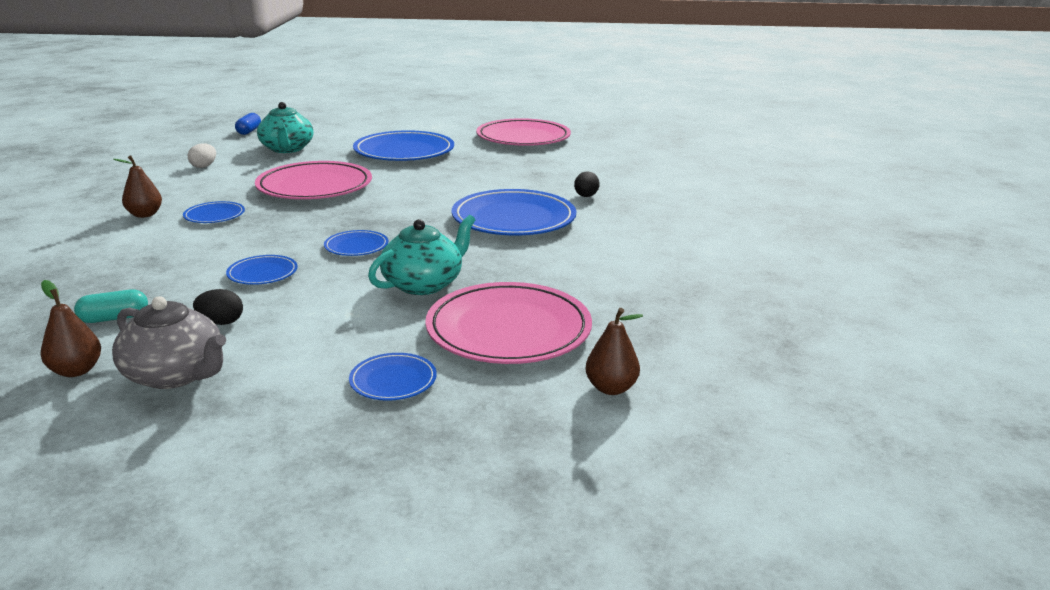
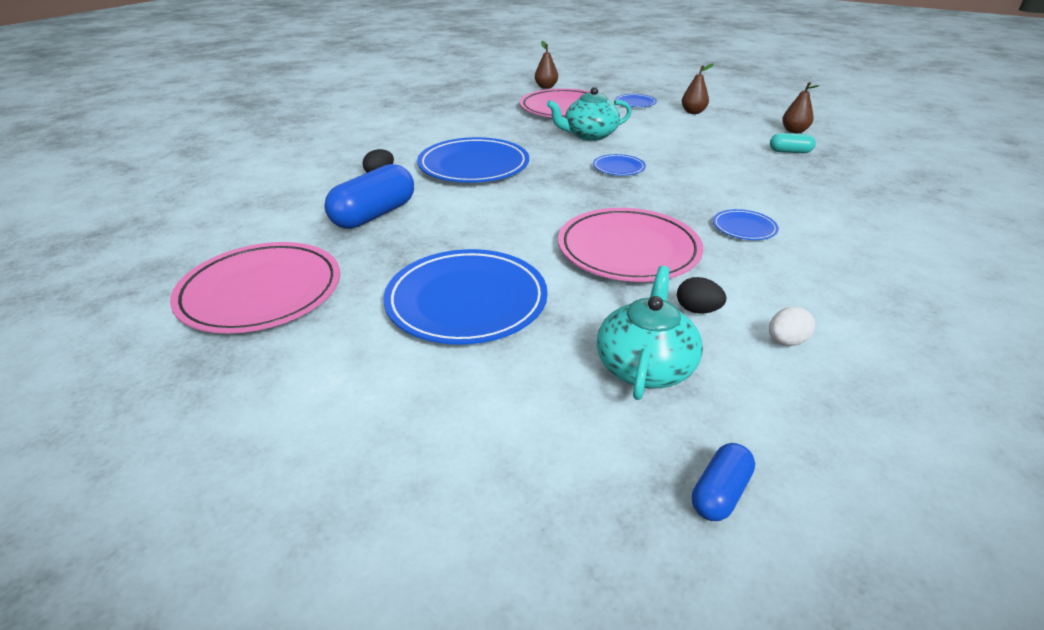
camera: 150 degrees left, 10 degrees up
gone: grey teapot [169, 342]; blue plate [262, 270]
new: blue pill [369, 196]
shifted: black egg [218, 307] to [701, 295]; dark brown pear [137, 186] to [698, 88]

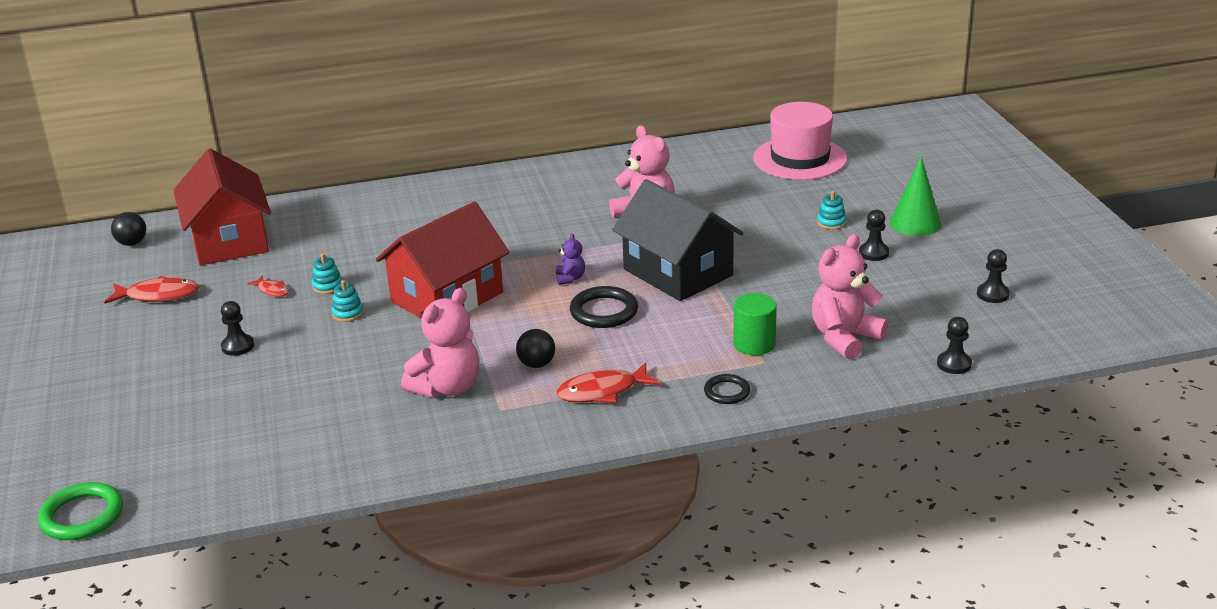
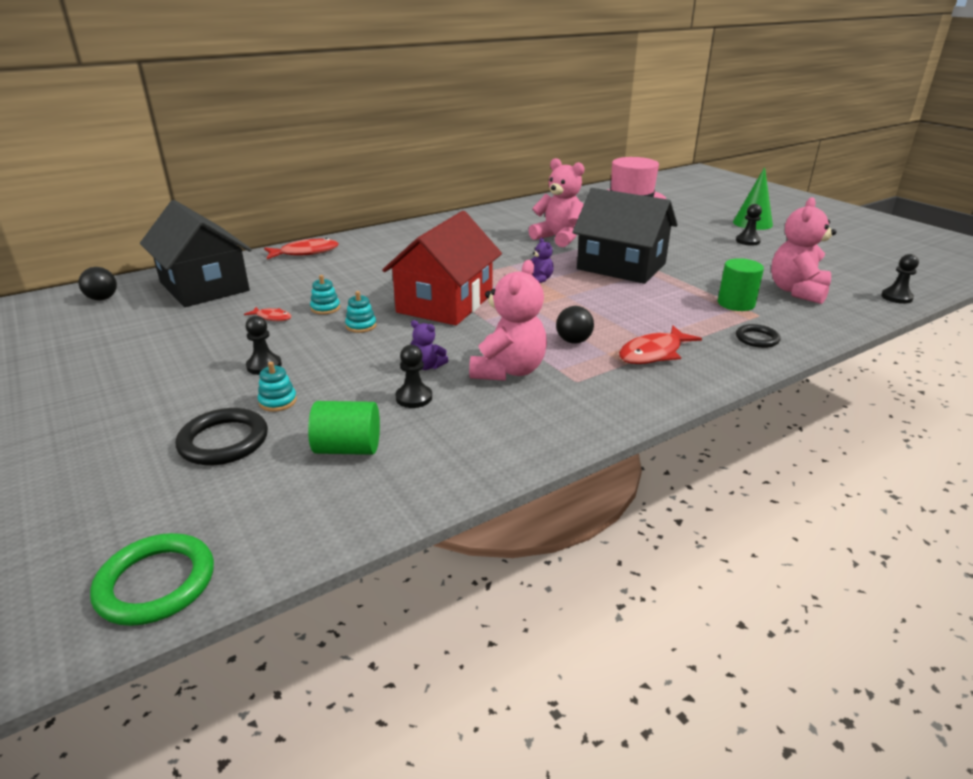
camera: 20 degrees left, 0 degrees up
new: green cylinder [344, 428]; royal purple teddy bear [429, 345]
shifted: black ring [604, 307] to [222, 436]; aqua stacking rings [832, 210] to [277, 387]; scarlet fish figure [151, 290] to [301, 248]; black game pawn [993, 276] to [413, 376]
repainted: scarlet cottage [222, 206] to black cottage [196, 253]

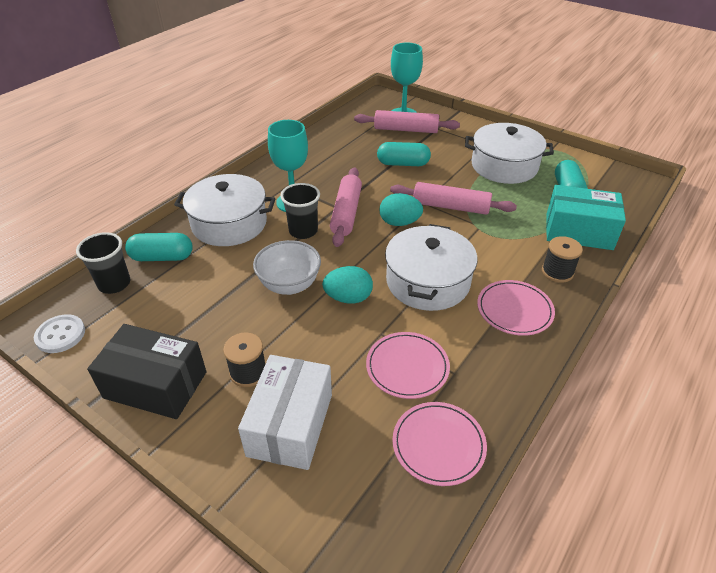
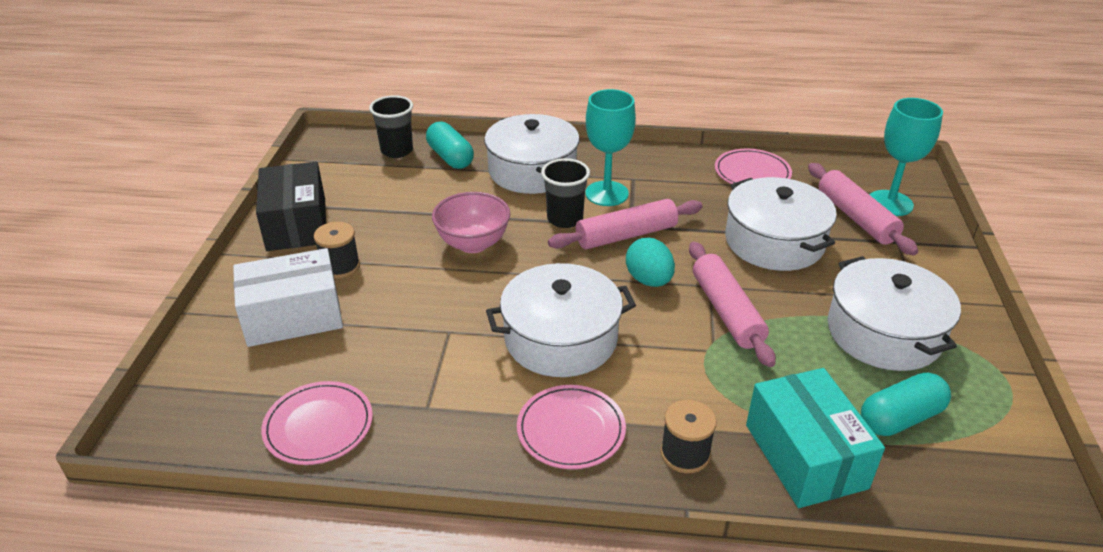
camera: 60 degrees right, 5 degrees down
gone: white sewing button [59, 333]; aqua egg [347, 285]
shifted: pink plate [408, 365] to [753, 166]
swapped: aqua pill [404, 154] to white pot [781, 224]
repainted: white bowl [287, 267] to pink bowl [471, 222]

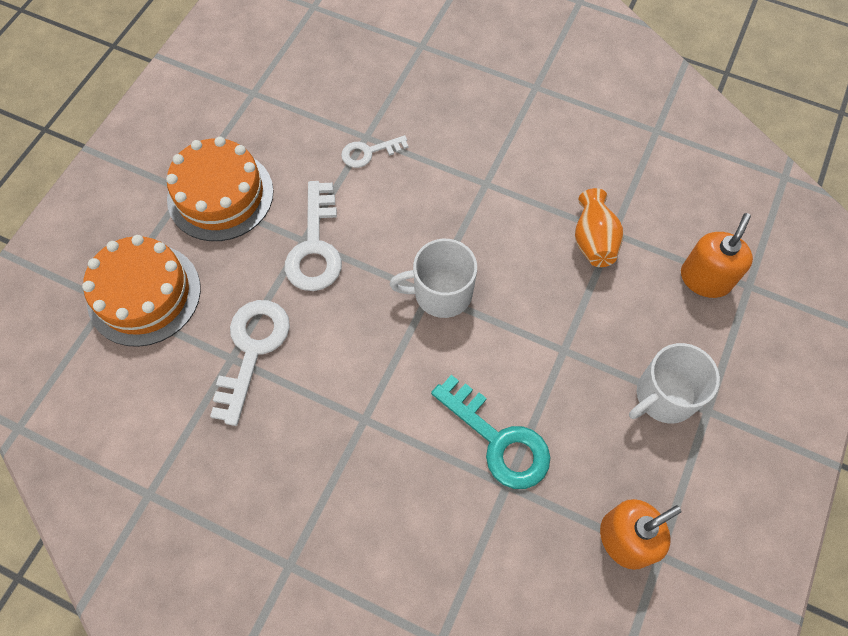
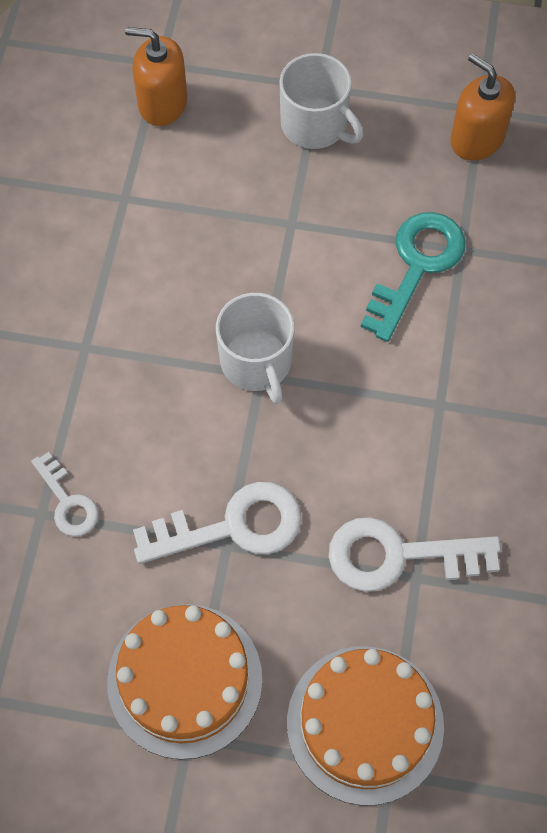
camera: 105 degrees left, 0 degrees up
gone: bright orange flower vase [599, 227]

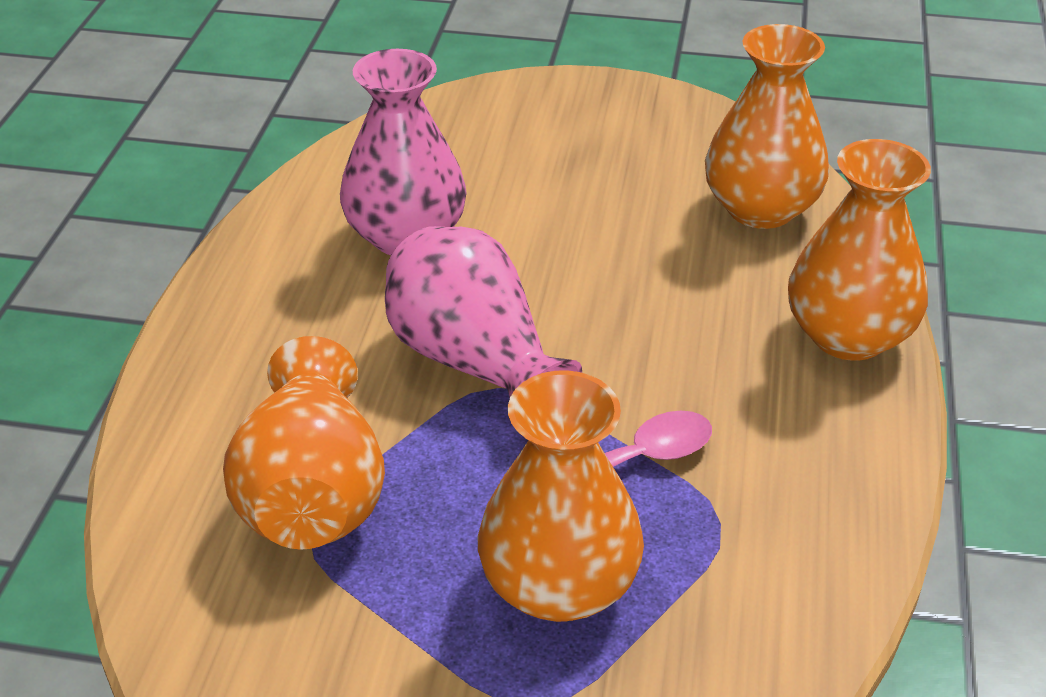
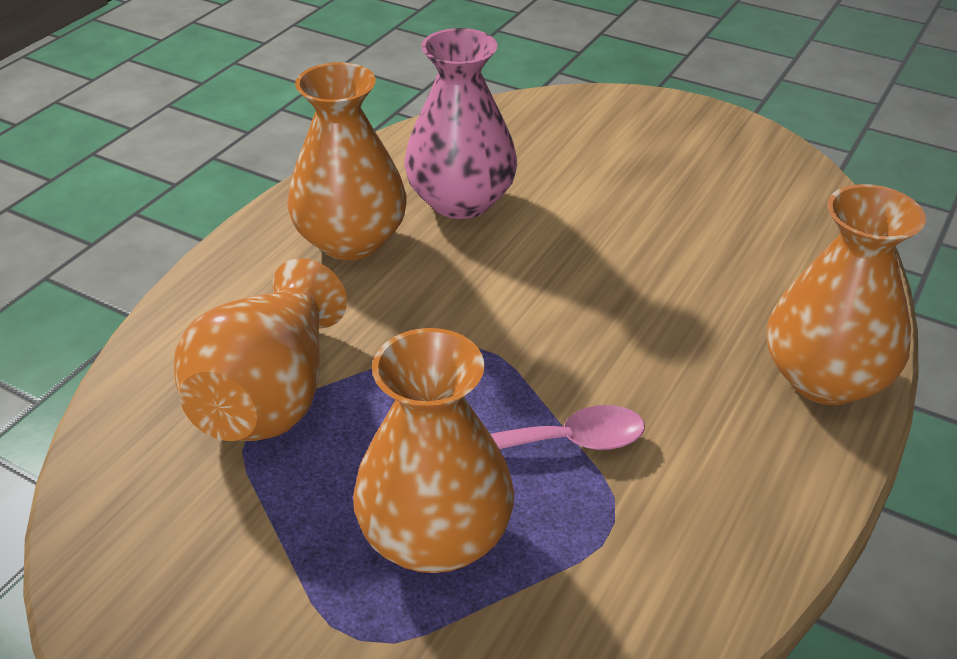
camera: 20 degrees right, 0 degrees up
gone: pink flower vase [483, 312]
shifted: bright orange flower vase [767, 126] to [347, 161]

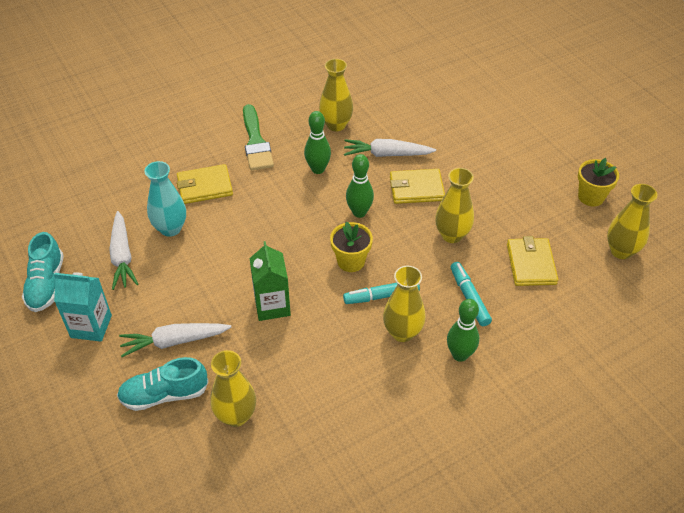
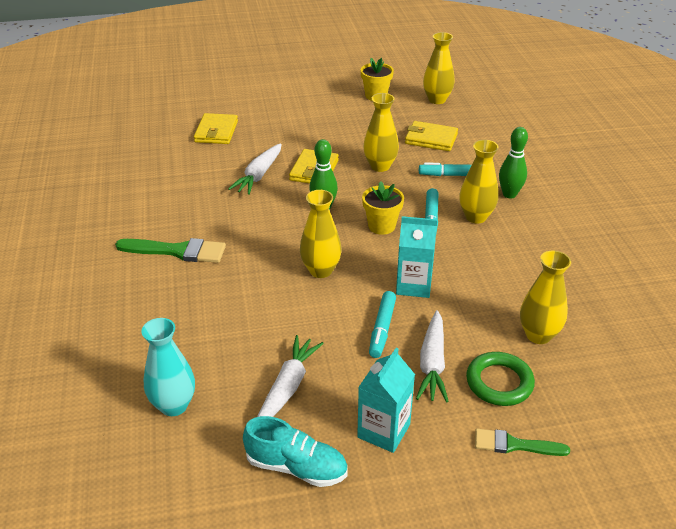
camera: 70 degrees left, 10 degrees down
gone: green bowling pin [317, 142]
new: aqua marker [382, 324]; green paint brush [522, 442]
shifted: aqua flower vase [165, 199] to [168, 367]; golden card wallet [205, 184] to [216, 128]; golden flower vase [336, 95] to [321, 234]
swapped: aqua sneaker [163, 384] to green ring [500, 379]
repainted: green carton [270, 281] to aqua carton [416, 257]
rotated: white toy carrot [123, 250] = [290, 376] 75 degrees counterclockwise

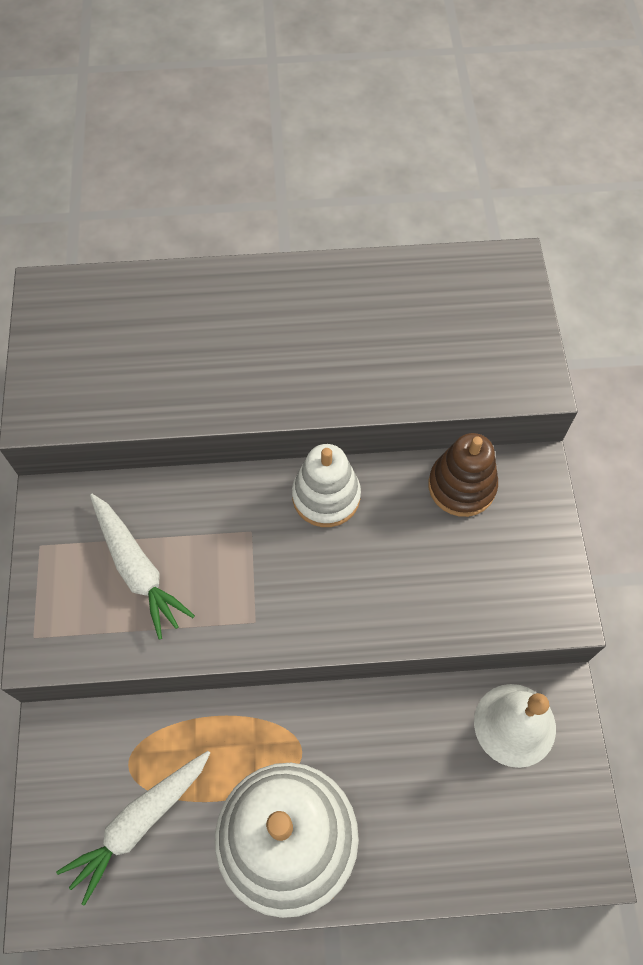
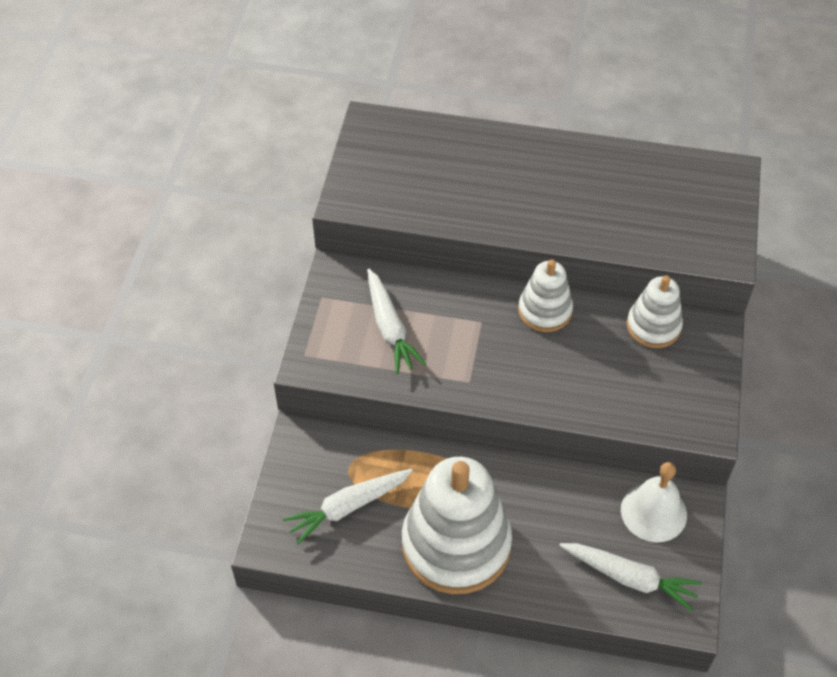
camera: 15 degrees right, 10 degrees down
new: white toy carrot [630, 577]
repainted: dark brown stacking rings [463, 475] to white stacking rings [655, 311]

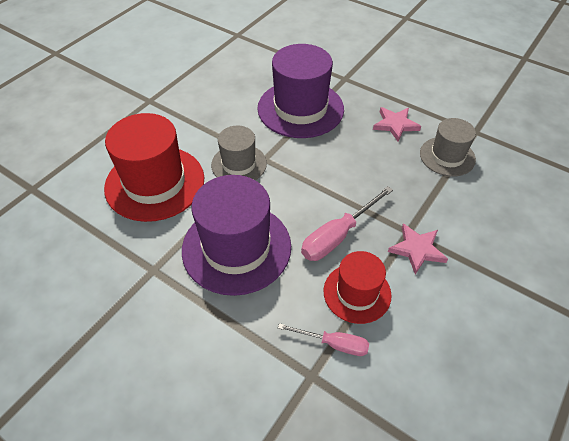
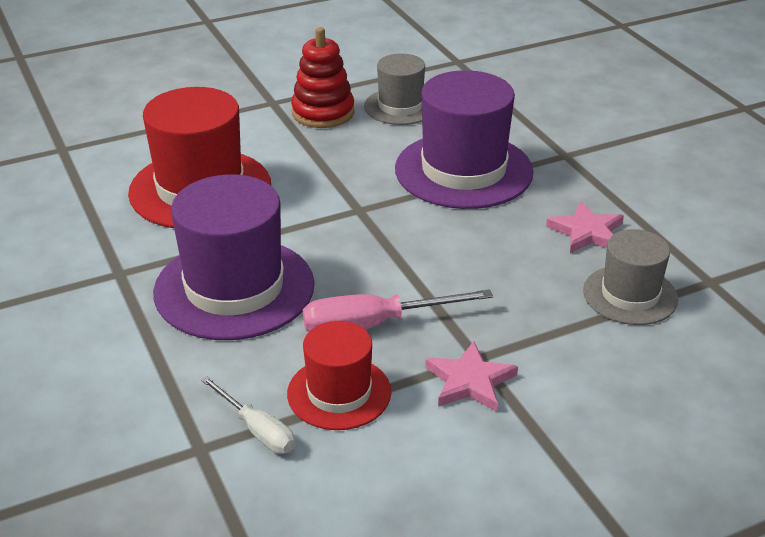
camera: 30 degrees right, 15 degrees down
new: scarlet stacking rings [322, 77]
shifted: grey top hat [239, 153] to [394, 89]
repainted: pink flat screwdriver [323, 339] to white flat screwdriver [248, 415]

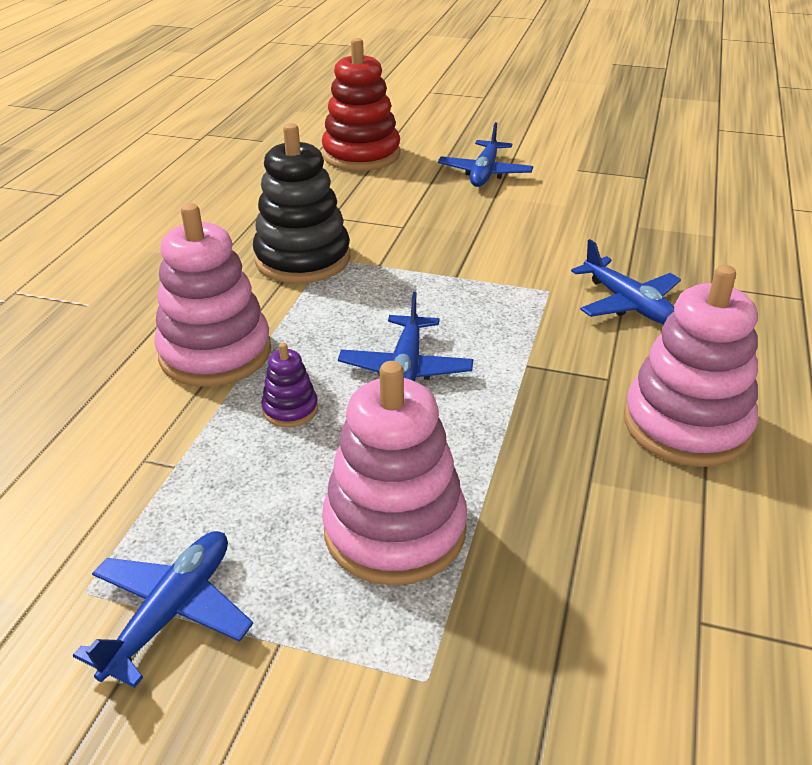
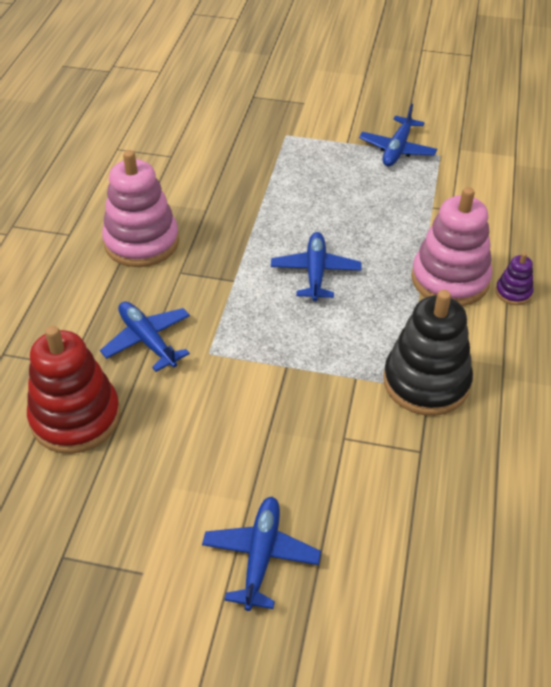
camera: 175 degrees right, 10 degrees up
gone: pink stacking rings [394, 473]
shifted: scarlet stacking rings [361, 104] to [74, 390]; royal purple stacking rings [289, 384] to [514, 278]

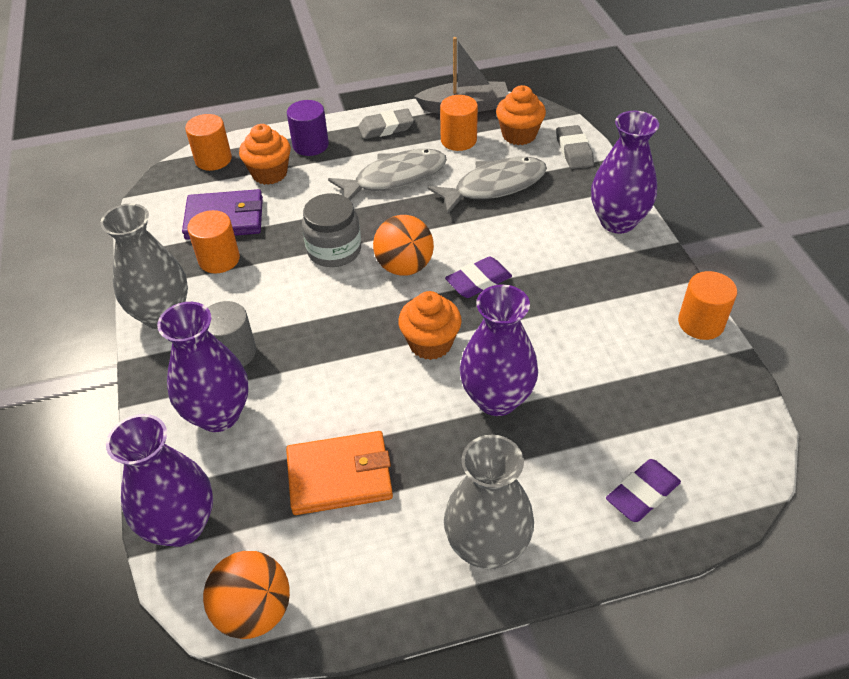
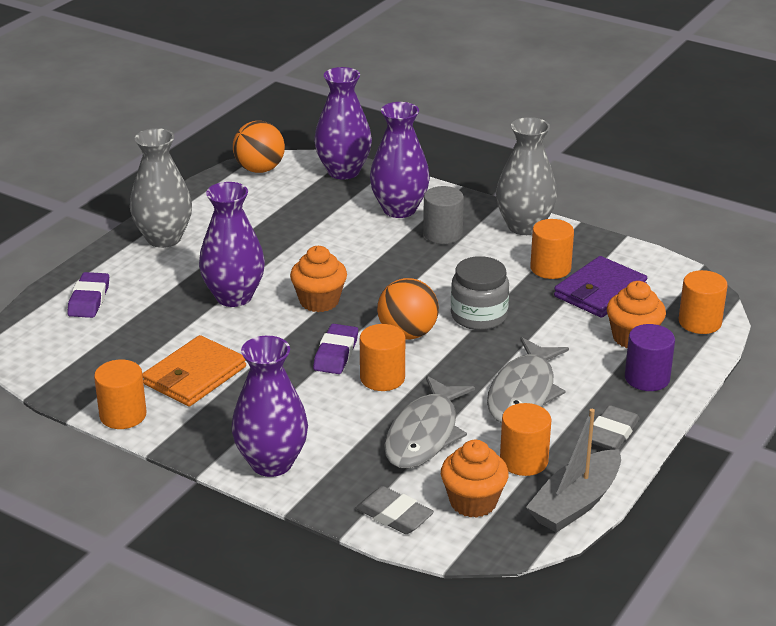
camera: 135 degrees right, 15 degrees down
new: bright orange cylinder [382, 357]
shifted: bright orange card wallet [339, 473] to [194, 371]

